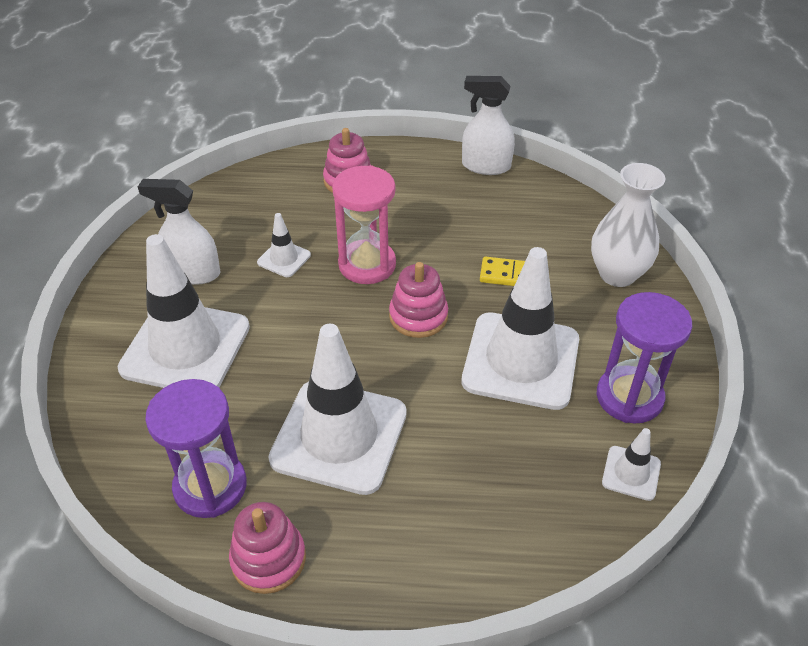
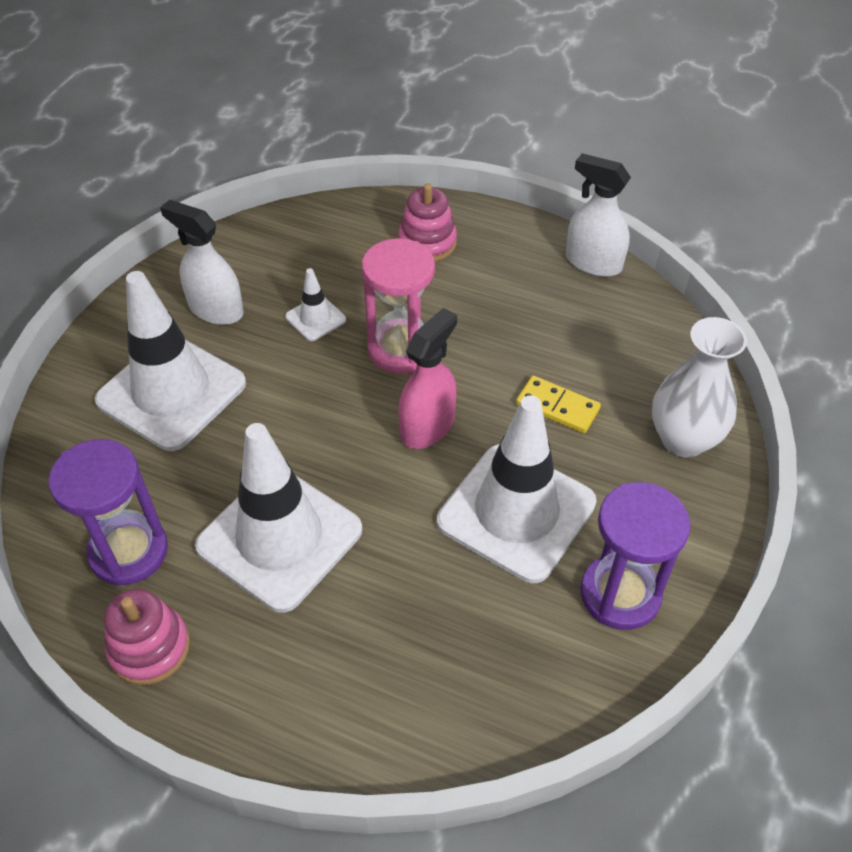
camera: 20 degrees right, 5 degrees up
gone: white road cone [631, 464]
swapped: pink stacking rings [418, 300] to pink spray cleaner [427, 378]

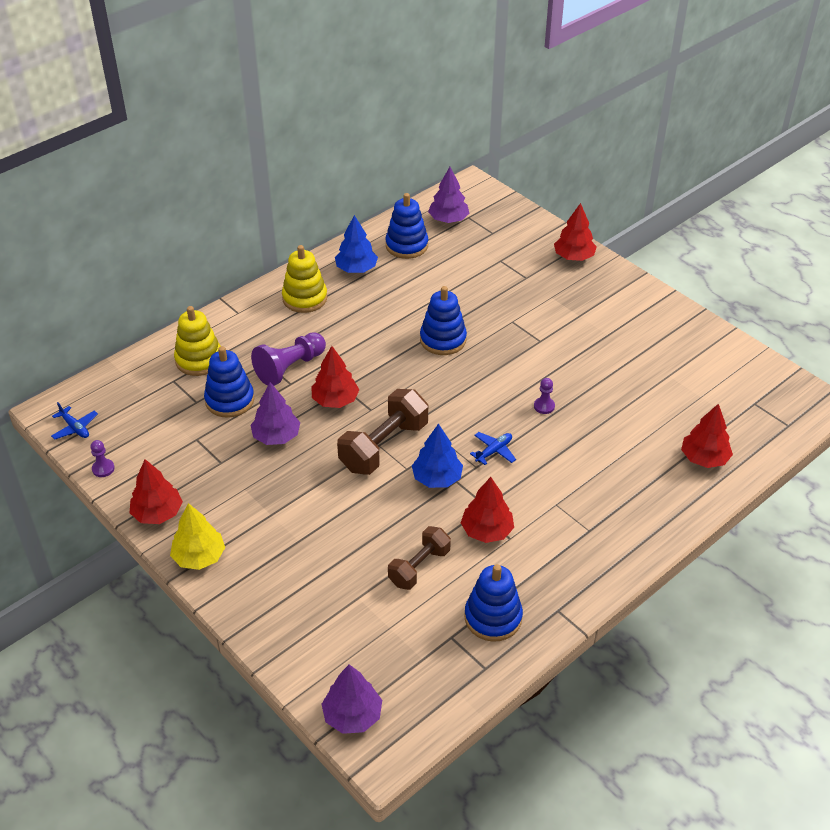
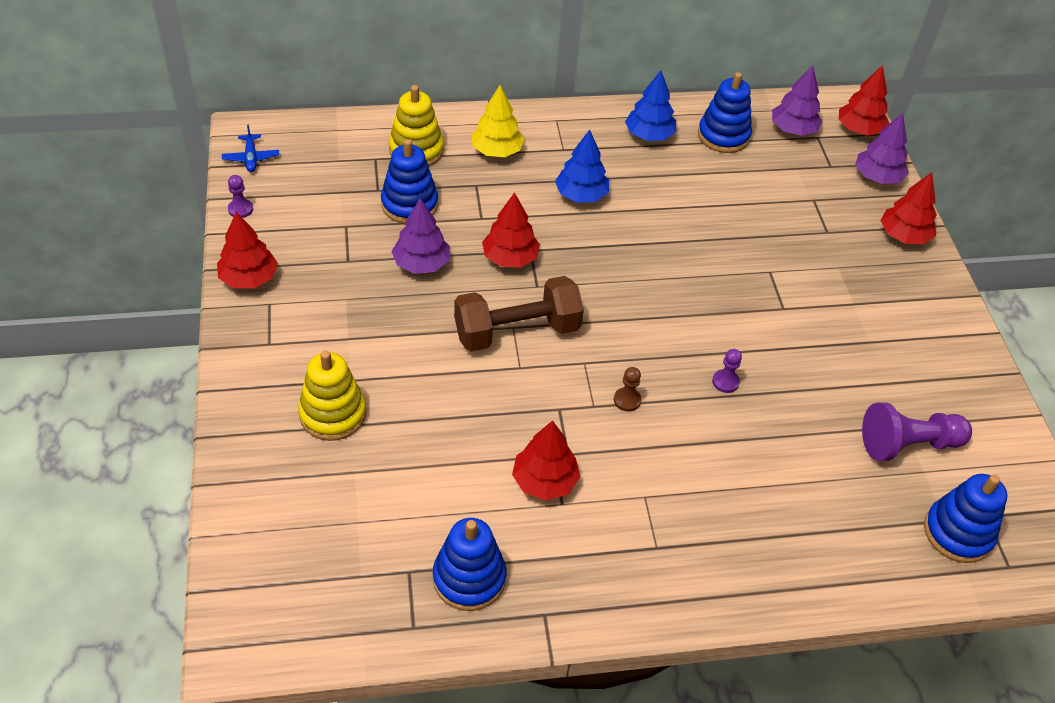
camera: 30 degrees right, 5 degrees up
gone: dark brown hand weight [419, 558]
shifted: golden stacking rings [304, 279] to [332, 396]; golden fir tree [197, 536] to [497, 121]; blue fir tree [437, 456] to [582, 166]; scarlet fir tree [707, 436] to [864, 100]; royal purple fir tree [352, 699] to [882, 148]; royal purple game pawn [288, 359] to [917, 432]; blue stacking rings [443, 320] to [965, 518]
swapped: blue plane [493, 448] to dark brown game pawn [628, 389]

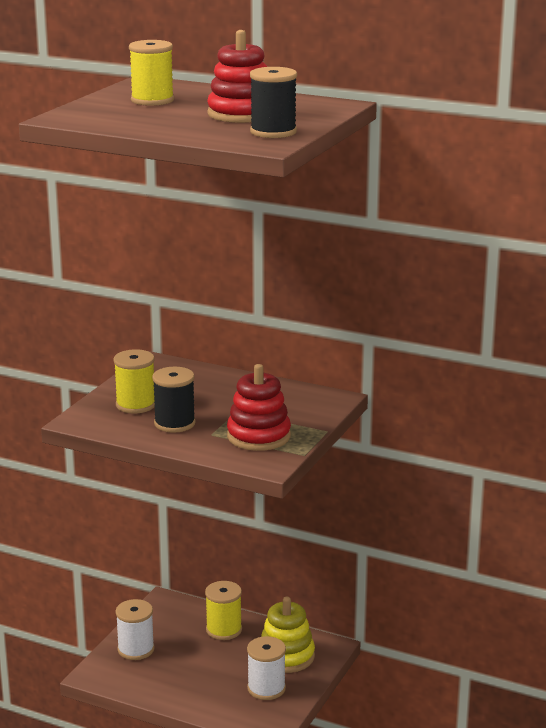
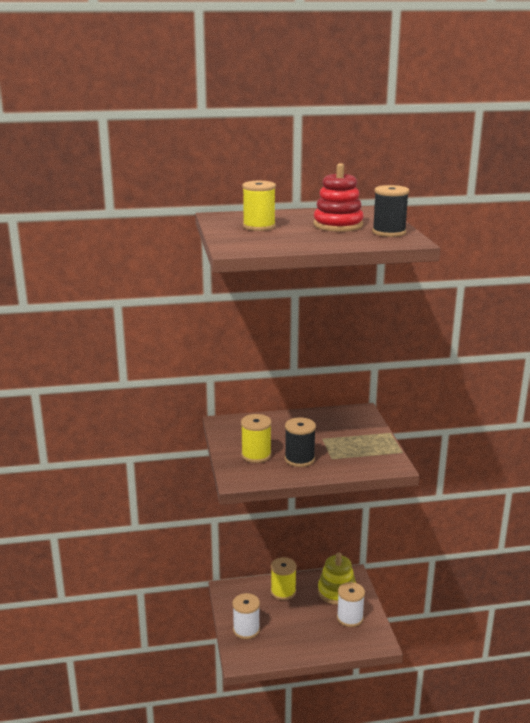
camera: 35 degrees left, 0 degrees up
gone: scarlet stacking rings [259, 407]

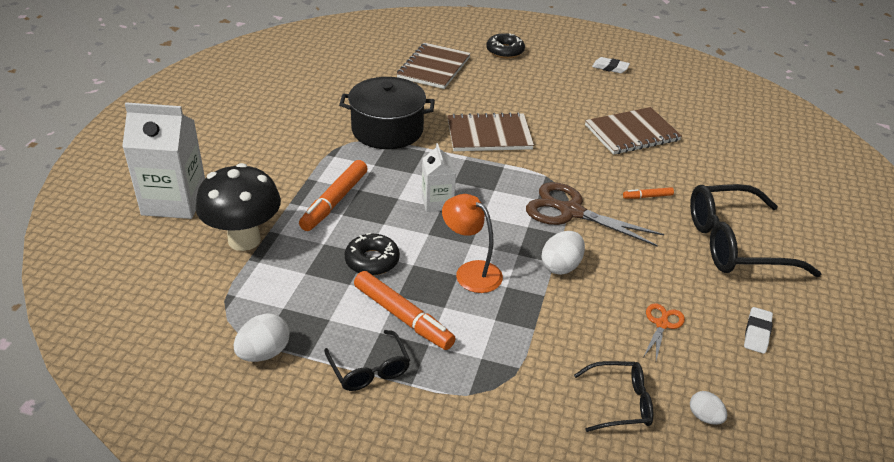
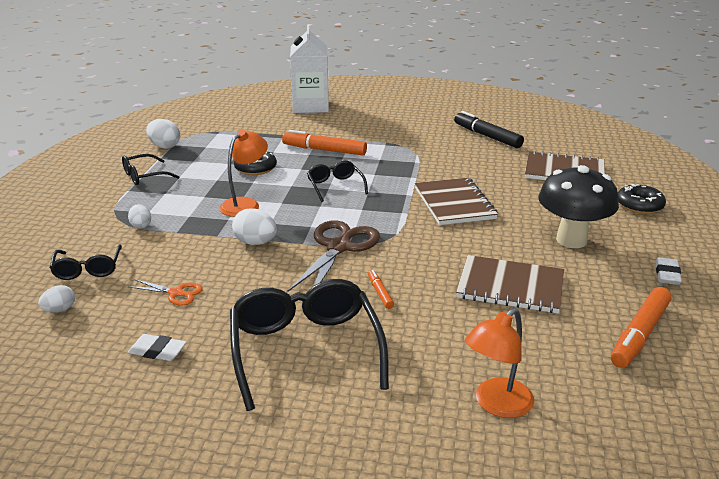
camera: 85 degrees right, 10 degrees down
gone: black pot [387, 113]
new: white egg [139, 216]; black marker [489, 129]; bright orange reading lamp [499, 363]
shifted: black toadstool [238, 207] to [578, 206]; bright orange marker [405, 310] to [641, 327]
swapped: white carton [439, 177] to black eyeglasses [337, 181]
rotated: dark brown notebook [633, 131] = [510, 284] 45 degrees counterclockwise

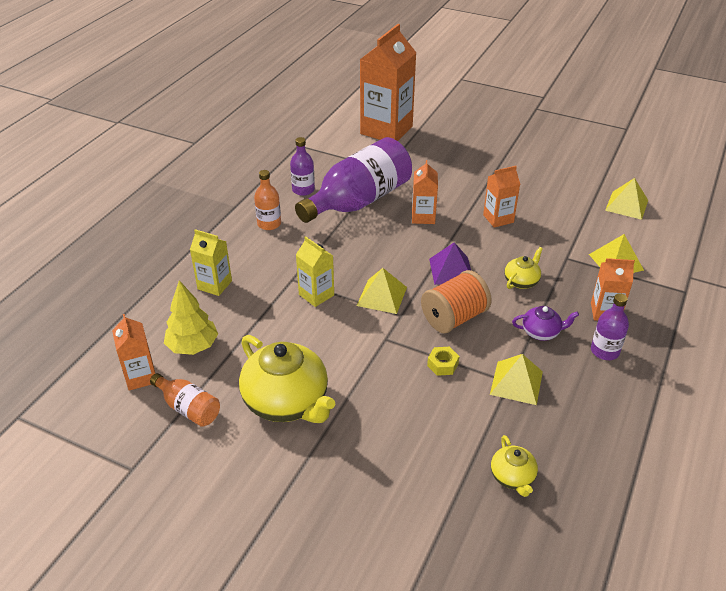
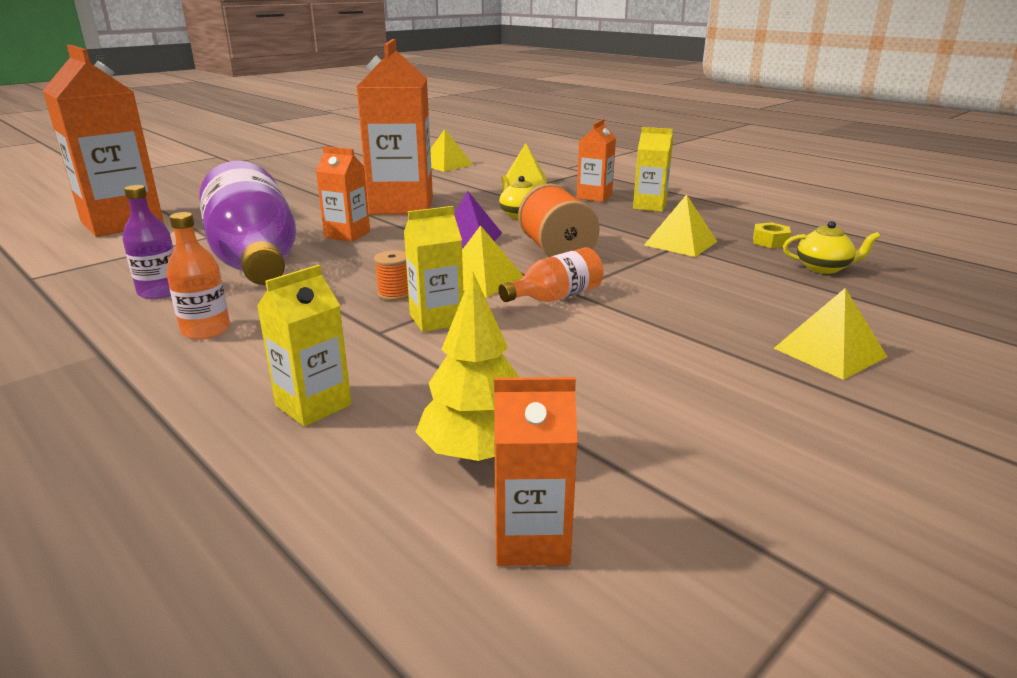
camera: 70 degrees left, 15 degrees down
gone: golden teapot [287, 379]; royal purple teapot [545, 323]
new: bright orange bobbin [391, 275]; golden pyramid [830, 334]
shifted: bright orange drink bottle [185, 400] to [551, 274]; golden nut [443, 361] to [772, 235]
swapped: royal purple drink bottle [610, 326] to golden carton [653, 169]
scaled: bright orange carton [501, 197] = [395, 126] x1.99

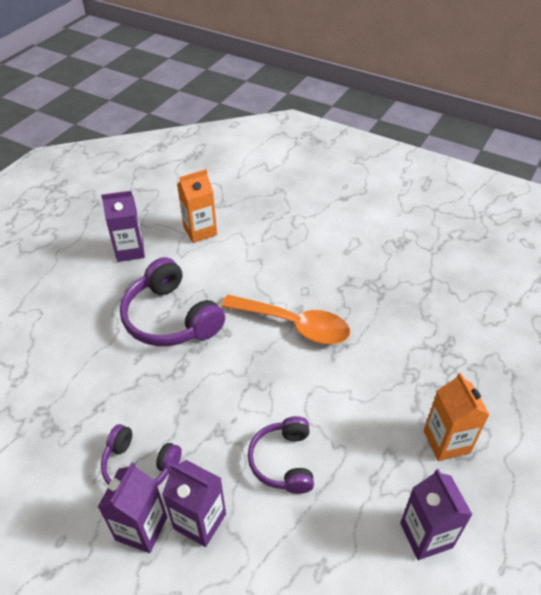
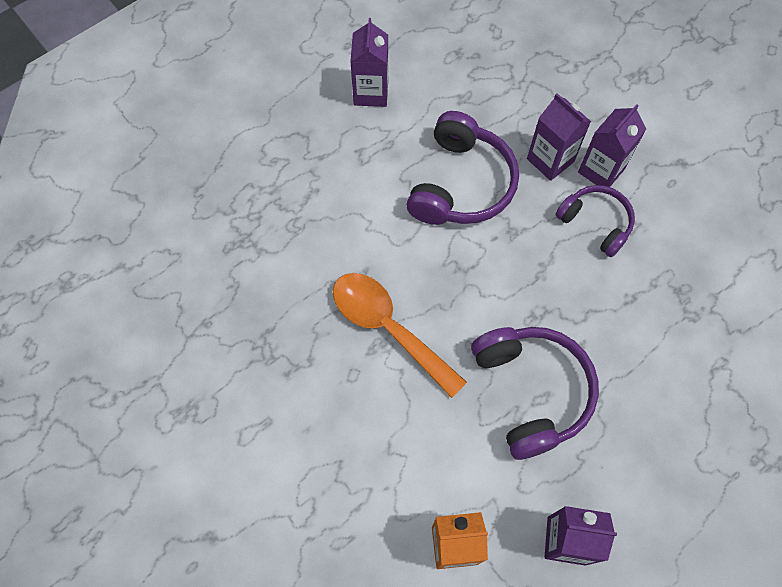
camera: 160 degrees left, 20 degrees up
gone: bright orange carton [457, 417]
scaled: royal purple headset [281, 455] = [463, 168] x1.60

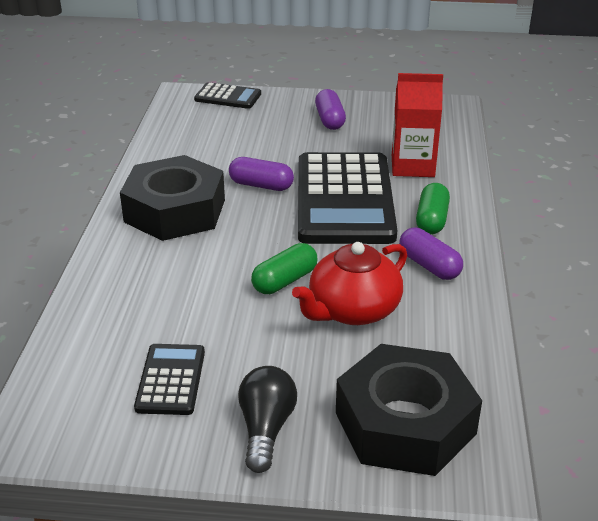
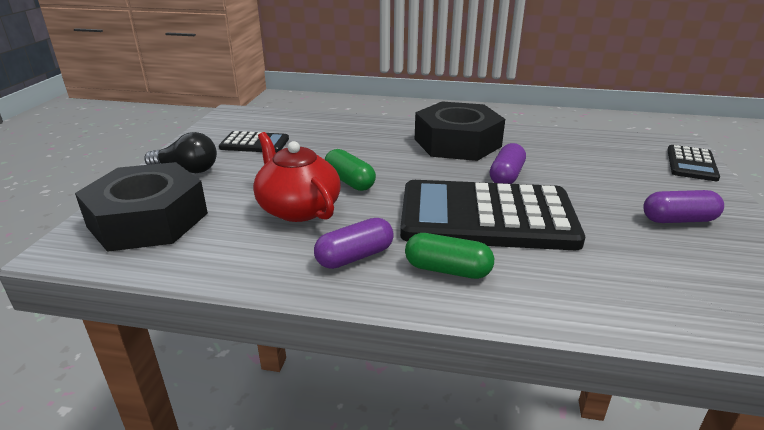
camera: 95 degrees right, 5 degrees down
gone: scarlet carton [417, 125]

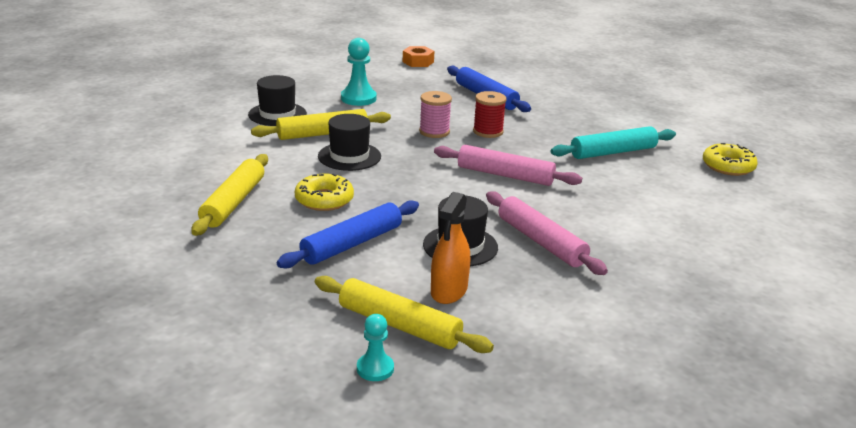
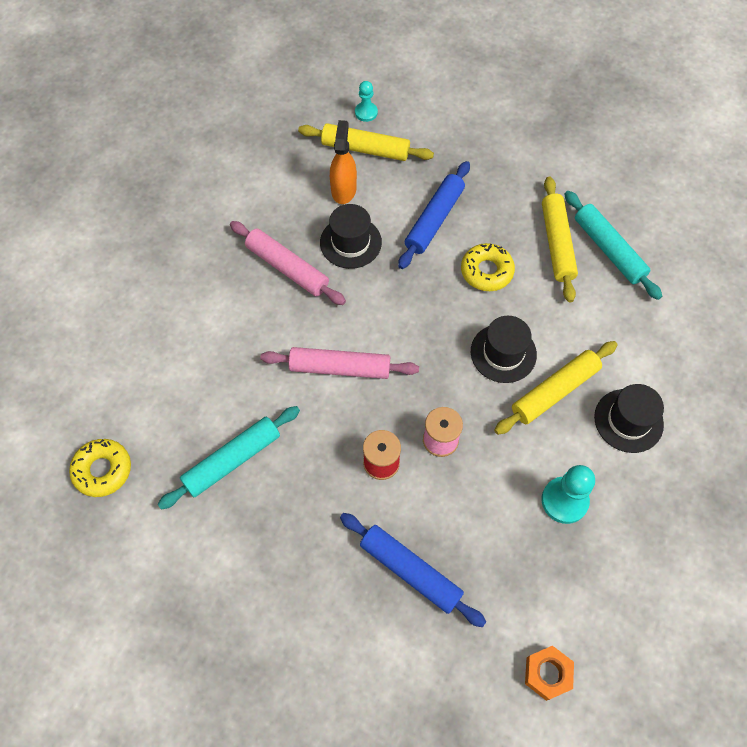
camera: 165 degrees right, 35 degrees up
new: aqua pastry roller [613, 245]

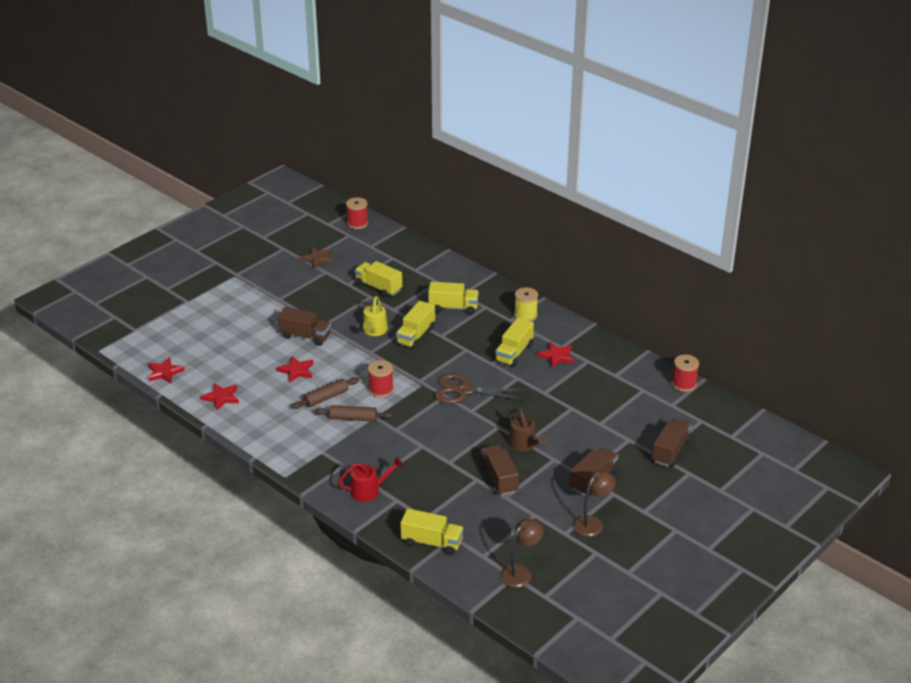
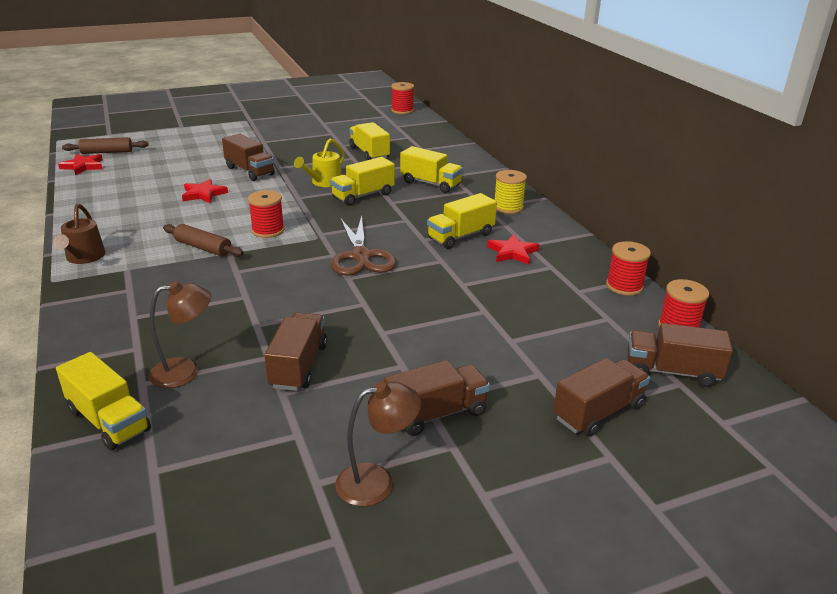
camera: 25 degrees right, 5 degrees down
gone: scarlet five-pointed star [220, 396]; dark brown five-pointed star [316, 258]; scarlet watering pot [370, 479]
new: scarlet bobbin [628, 268]; dark brown toy truck [680, 355]
shifted: dark brown watering pot [528, 429] to [79, 233]; dark brown pastry roller [325, 393] to [105, 145]; dark brown reading lamp [522, 553] to [179, 334]
rotated: dark brown pair of scissors [480, 388] = [364, 246] 135 degrees counterclockwise

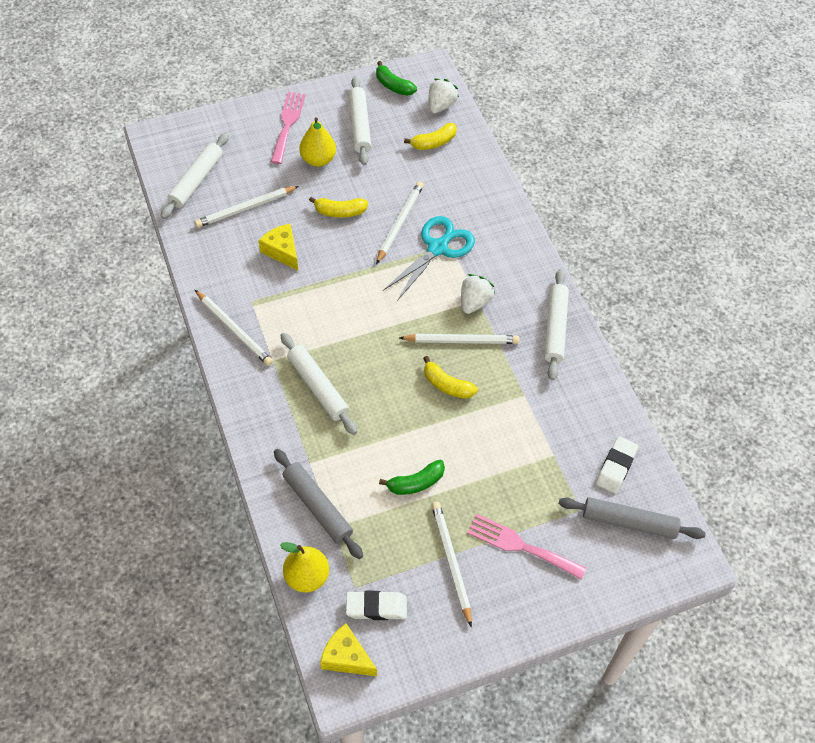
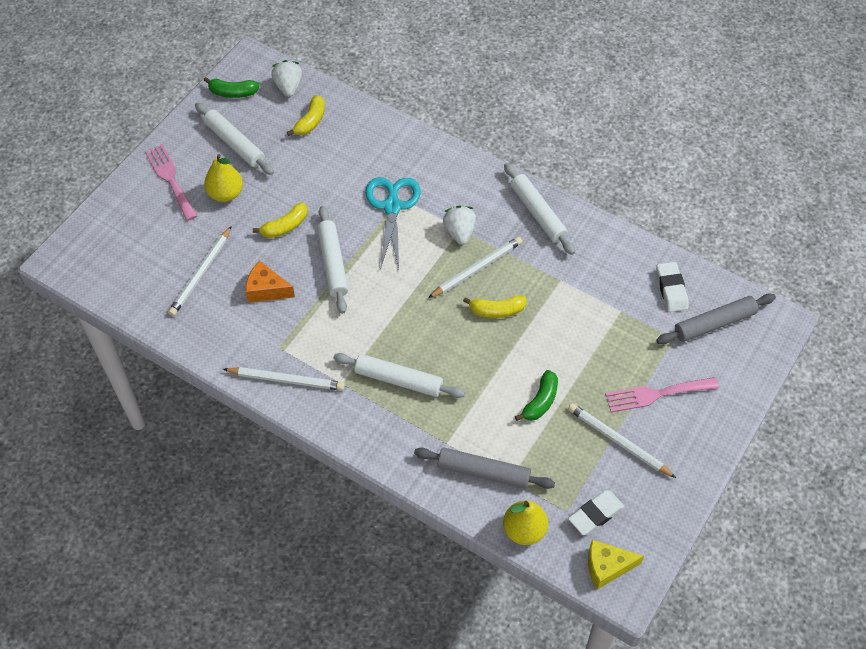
camera: 35 degrees left, 0 degrees up
gone: white lead pencil [400, 223]
shifted: white pastry roller [195, 176] to [332, 260]
repainted: golden piece of cheese [278, 247] to bright orange piece of cheese [270, 281]

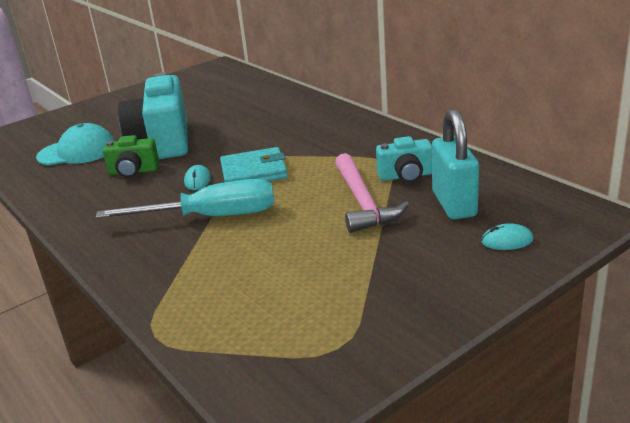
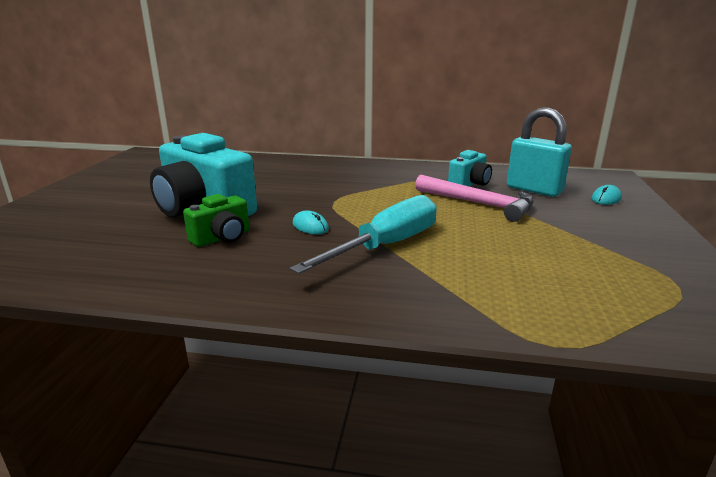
camera: 45 degrees left, 5 degrees down
gone: aqua peaked cap [75, 144]; aqua card wallet [254, 164]

